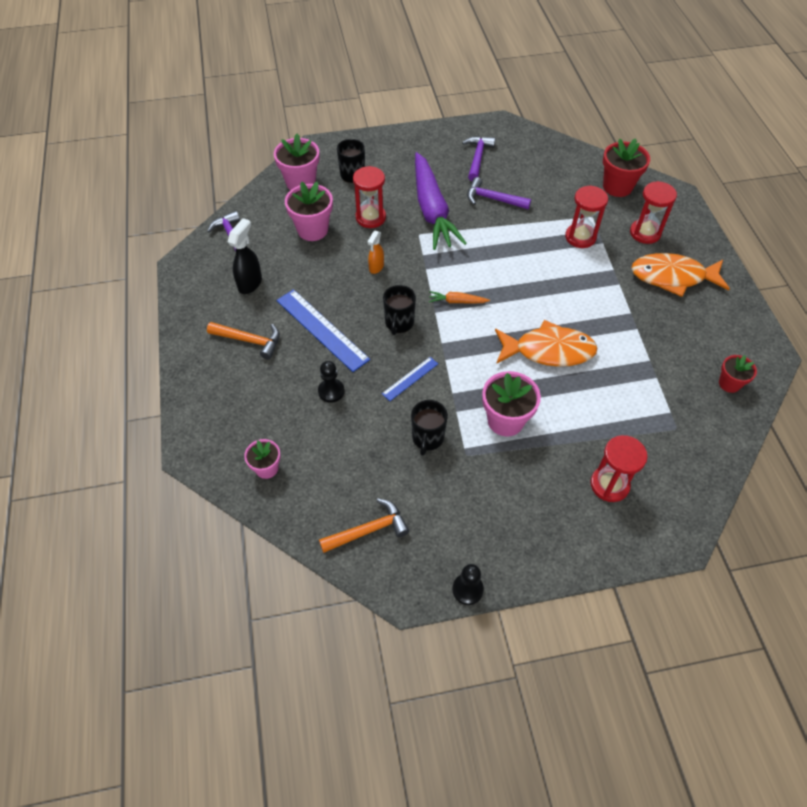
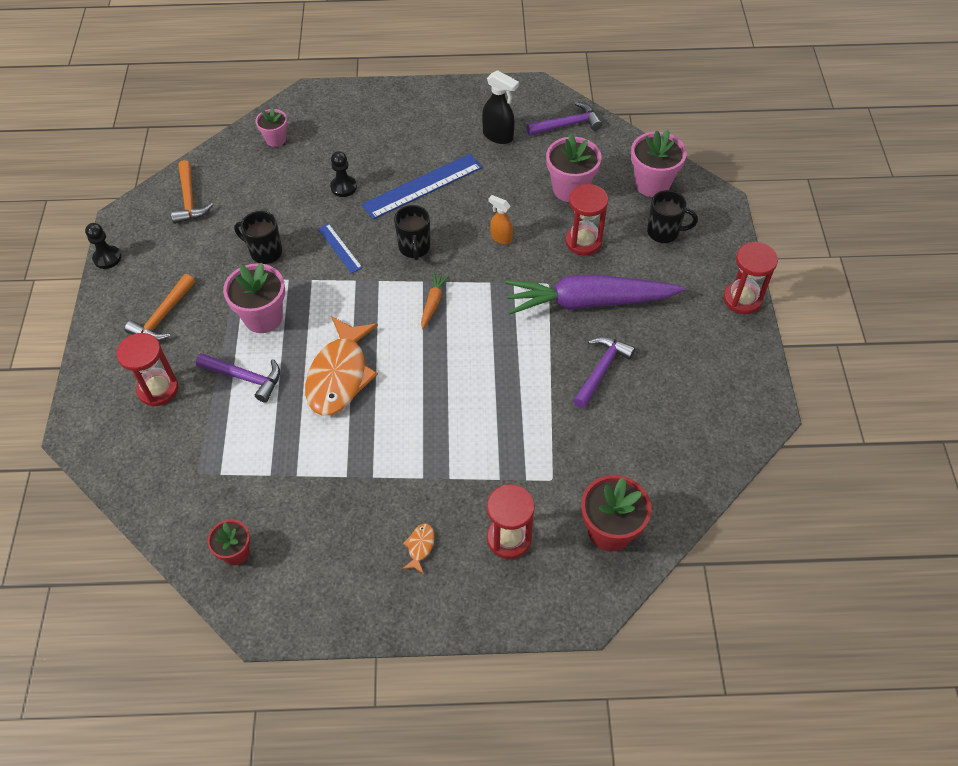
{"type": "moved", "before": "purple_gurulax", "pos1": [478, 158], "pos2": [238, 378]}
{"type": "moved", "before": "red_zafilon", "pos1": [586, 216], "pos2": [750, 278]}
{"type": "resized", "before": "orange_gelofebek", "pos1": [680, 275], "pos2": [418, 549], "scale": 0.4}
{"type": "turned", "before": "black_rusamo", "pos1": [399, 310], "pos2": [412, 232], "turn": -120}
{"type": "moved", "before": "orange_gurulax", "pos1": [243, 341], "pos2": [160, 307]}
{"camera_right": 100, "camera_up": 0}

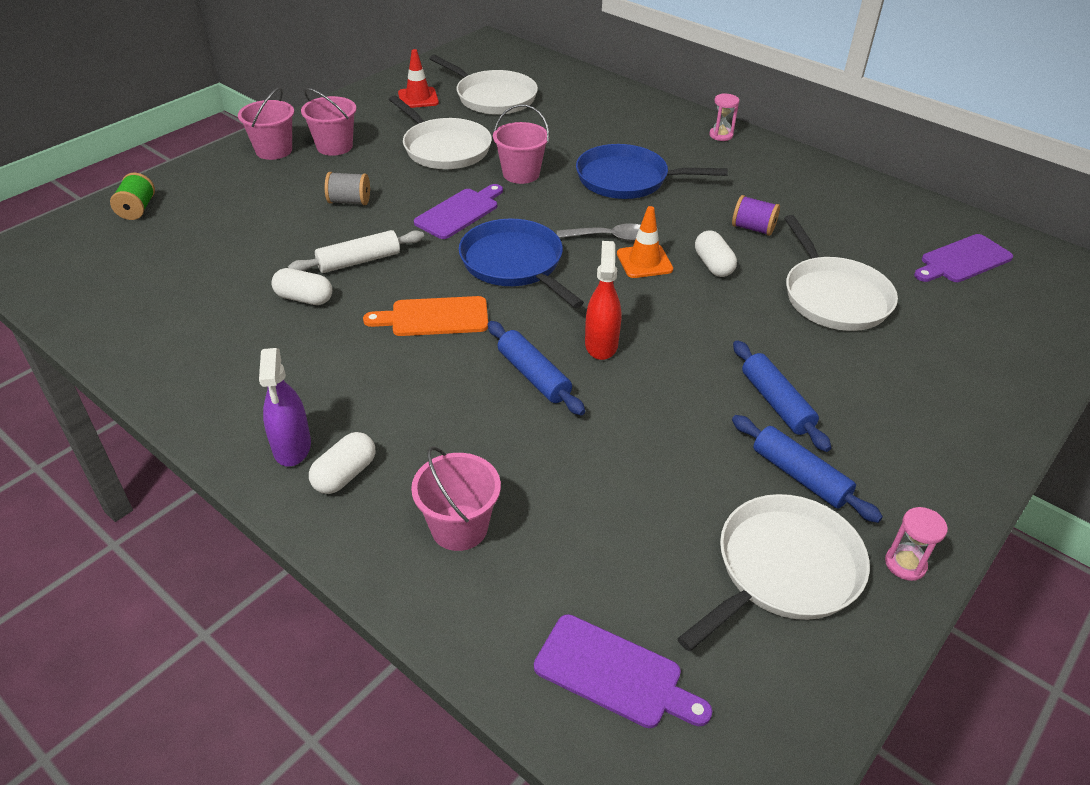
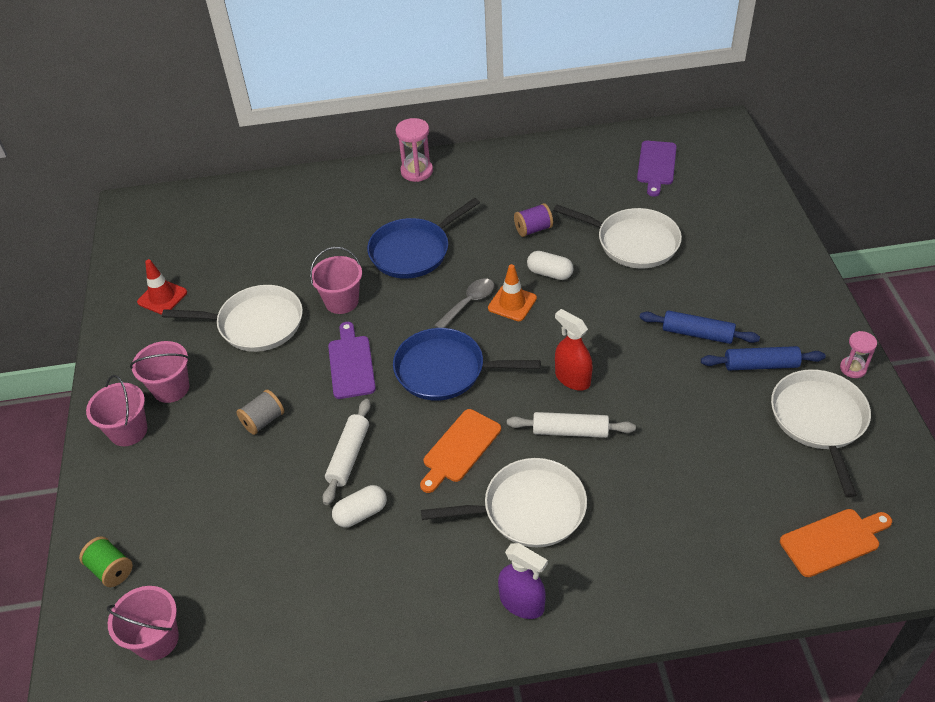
{"type": "moved", "before": "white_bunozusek", "pos1": [483, 85], "pos2": [504, 502]}
{"type": "resized", "before": "pink_zafilon", "pos1": [724, 117], "pos2": [414, 150], "scale": 1.56}
{"type": "recoloured", "before": "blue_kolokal", "after": "white_kolokal", "pos1": [536, 368], "pos2": [571, 425]}
{"type": "removed", "before": "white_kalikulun", "pos1": [342, 463]}
{"type": "moved", "before": "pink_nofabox", "pos1": [456, 499], "pos2": [143, 623]}
{"type": "recoloured", "before": "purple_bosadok", "after": "orange_bosadok", "pos1": [623, 671], "pos2": [836, 543]}
{"camera_right": -45, "camera_up": 5}

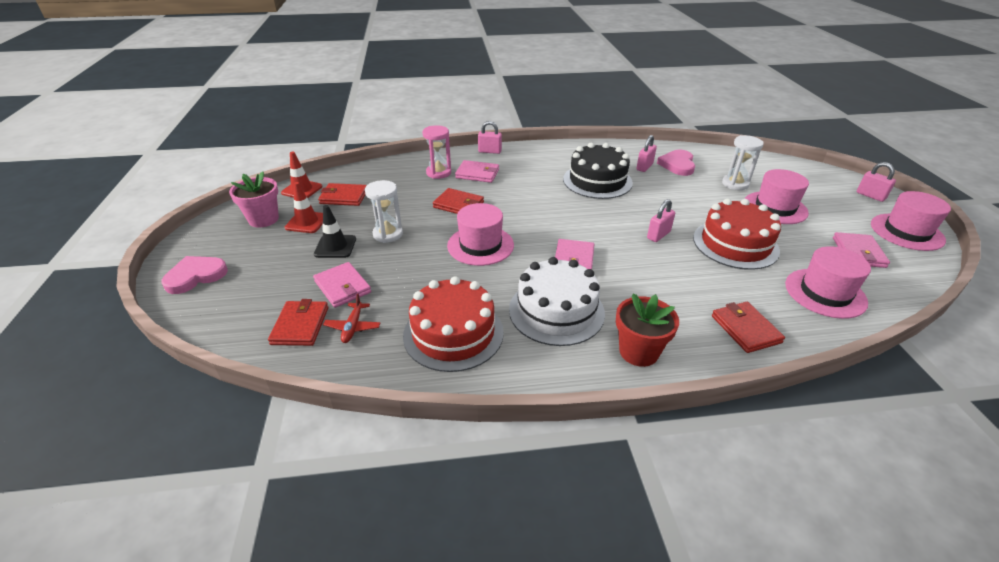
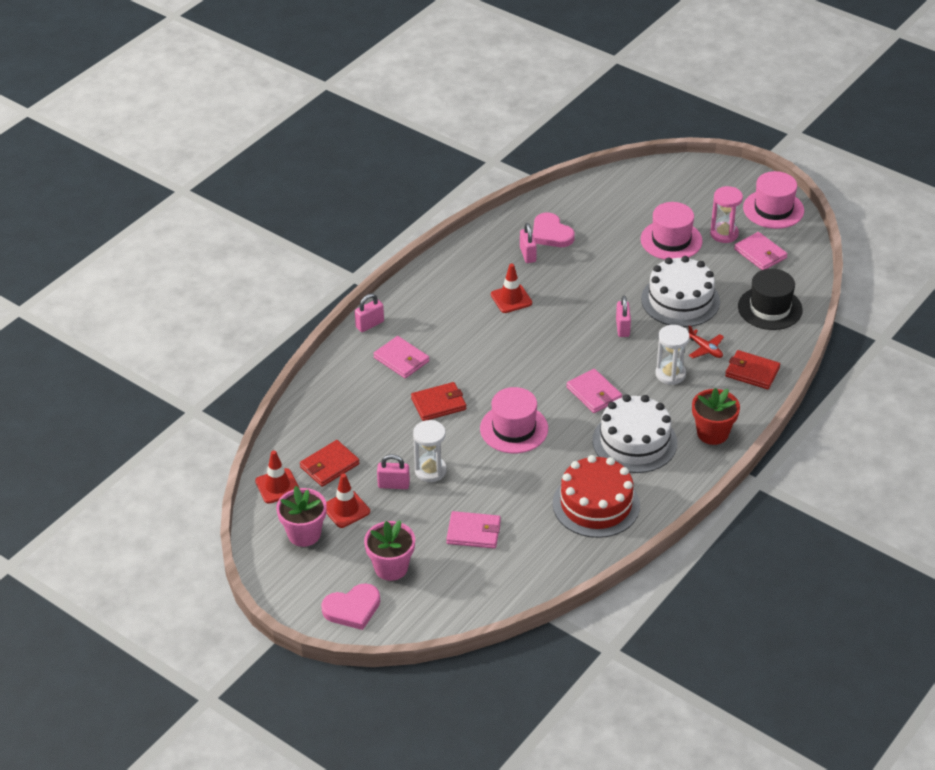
{"type": "moved", "before": "pink_zafilon", "pos1": [436, 152], "pos2": [726, 214]}
{"type": "moved", "before": "white_zafilon", "pos1": [743, 162], "pos2": [673, 355]}
{"type": "replaced", "before": "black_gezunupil", "after": "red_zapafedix", "pos1": [598, 171], "pos2": [511, 288]}
{"type": "turned", "before": "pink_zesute", "pos1": [477, 171], "pos2": [401, 357], "turn": 75}
{"type": "moved", "before": "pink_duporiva", "pos1": [876, 182], "pos2": [393, 471]}
{"type": "recoloured", "before": "red_gezunupil", "after": "white_gezunupil", "pos1": [737, 234], "pos2": [680, 291]}
{"type": "removed", "before": "black_zapafedix", "pos1": [335, 231]}
{"type": "recoloured", "before": "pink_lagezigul", "after": "black_lagezigul", "pos1": [828, 282], "pos2": [770, 299]}
{"type": "turned", "before": "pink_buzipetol", "pos1": [194, 275], "pos2": [350, 606], "turn": -120}
{"type": "moved", "before": "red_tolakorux", "pos1": [352, 318], "pos2": [706, 341]}
{"type": "removed", "before": "red_zesute", "pos1": [298, 322]}
{"type": "added", "after": "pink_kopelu", "pos2": [389, 550]}
{"camera_right": -45, "camera_up": 5}

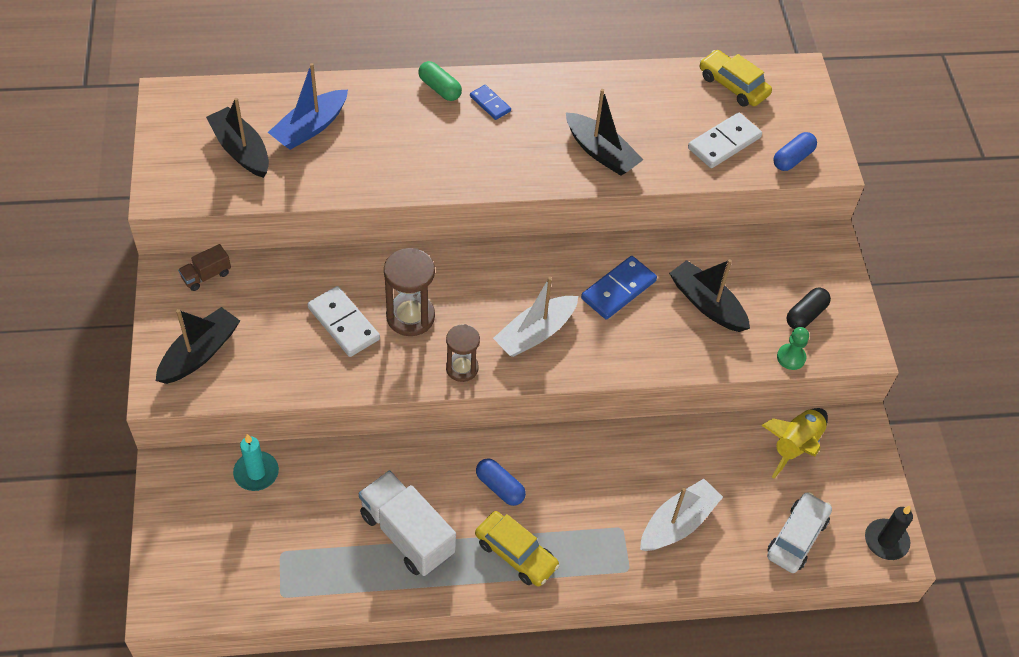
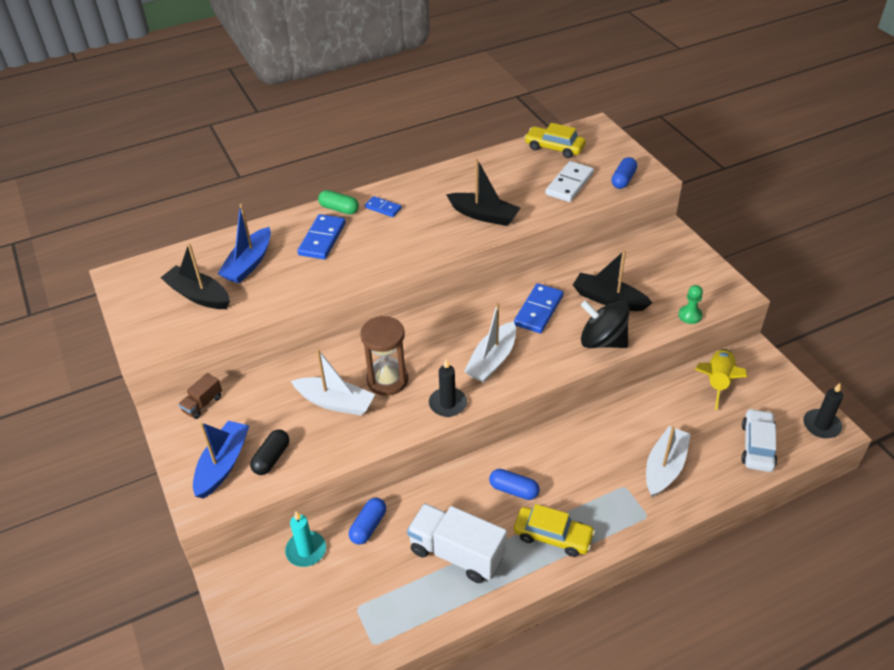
{"type": "replaced", "before": "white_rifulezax", "after": "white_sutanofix", "pos1": [343, 321], "pos2": [333, 382]}
{"type": "moved", "before": "black_kalikulun", "pos1": [808, 308], "pos2": [269, 452]}
{"type": "recoloured", "before": "black_sutanofix", "after": "blue_sutanofix", "pos1": [198, 345], "pos2": [221, 460]}
{"type": "replaced", "before": "brown_zafilon", "after": "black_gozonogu", "pos1": [463, 353], "pos2": [448, 388]}
{"type": "added", "after": "blue_rifulezax", "pos2": [321, 236]}
{"type": "added", "after": "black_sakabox", "pos2": [605, 324]}
{"type": "added", "after": "blue_kalikulun", "pos2": [367, 521]}
{"camera_right": -15, "camera_up": -10}

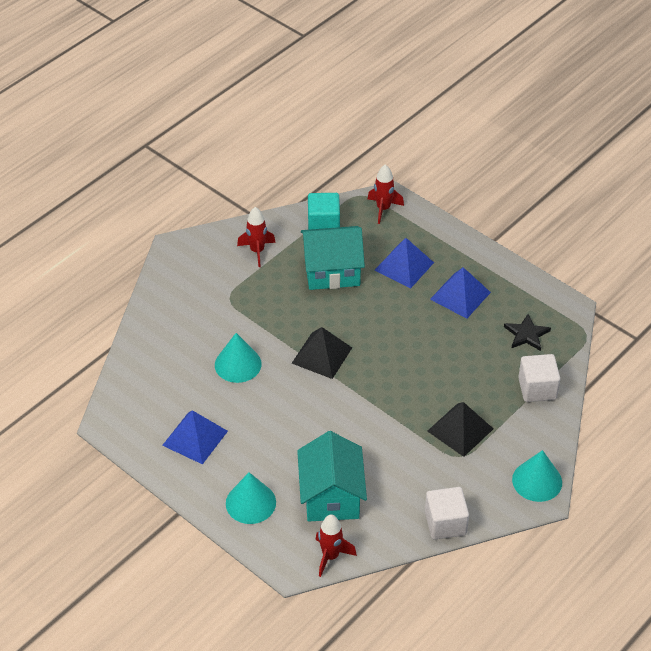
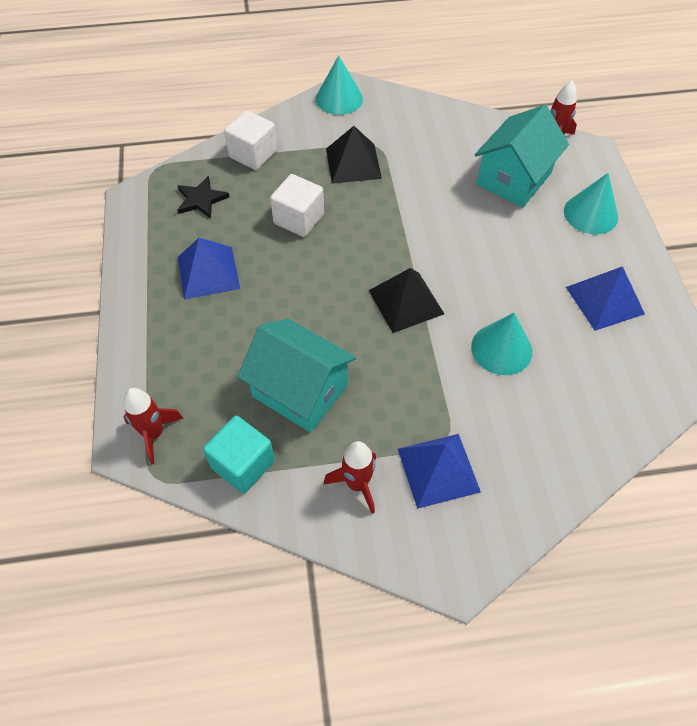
{"type": "moved", "before": "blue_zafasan", "pos1": [404, 263], "pos2": [439, 471]}
{"type": "moved", "before": "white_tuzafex", "pos1": [447, 513], "pos2": [297, 205]}
{"camera_right": -140, "camera_up": 10}

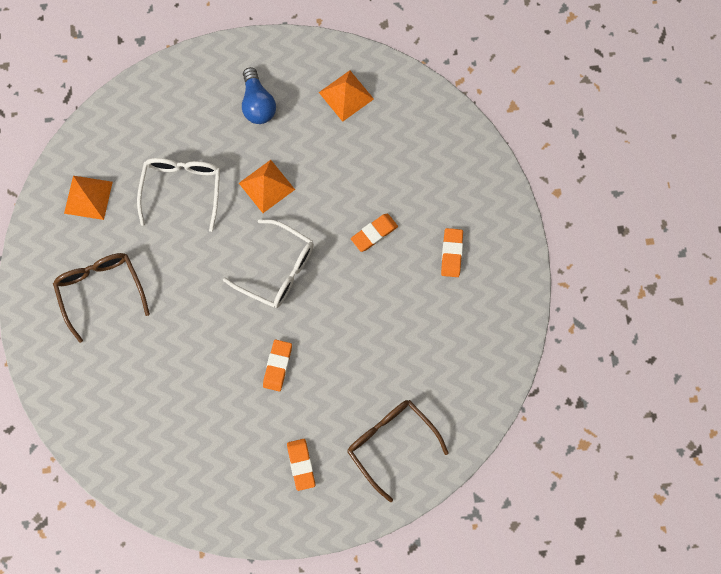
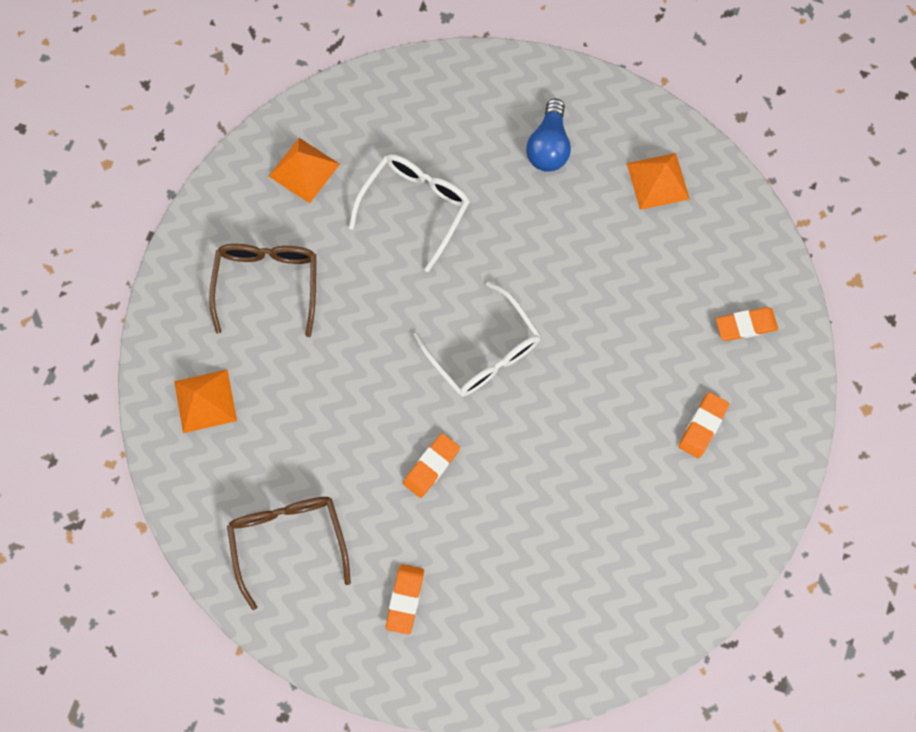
{"type": "moved", "before": "orange_zafasan", "pos1": [267, 186], "pos2": [205, 401]}
{"type": "moved", "before": "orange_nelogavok", "pos1": [374, 233], "pos2": [747, 324]}
{"type": "moved", "before": "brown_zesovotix", "pos1": [398, 451], "pos2": [289, 553]}
{"camera_right": 25, "camera_up": 0}

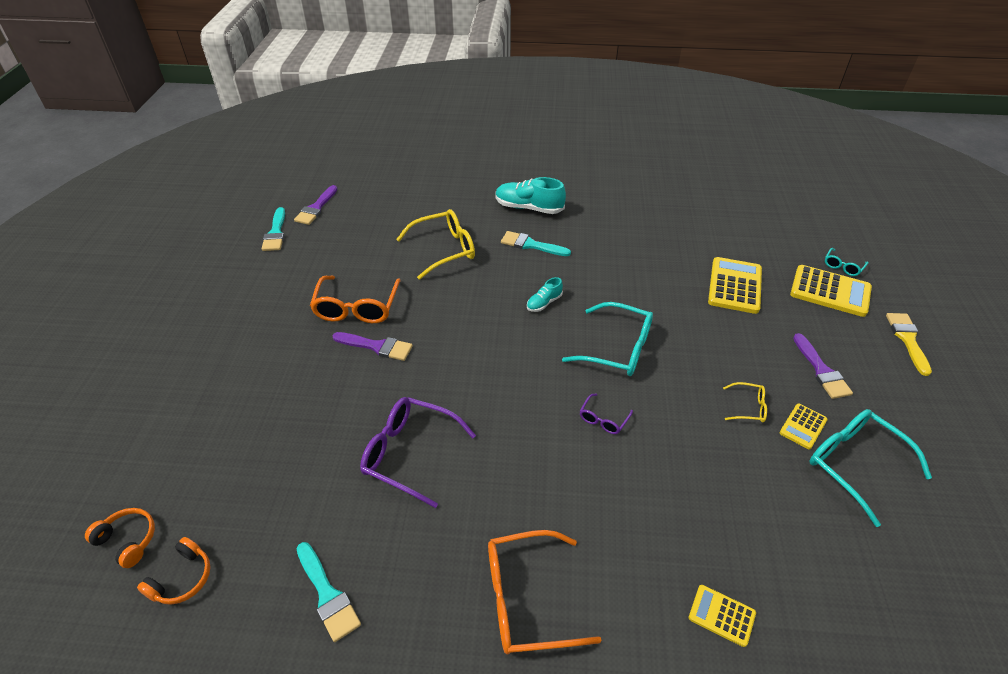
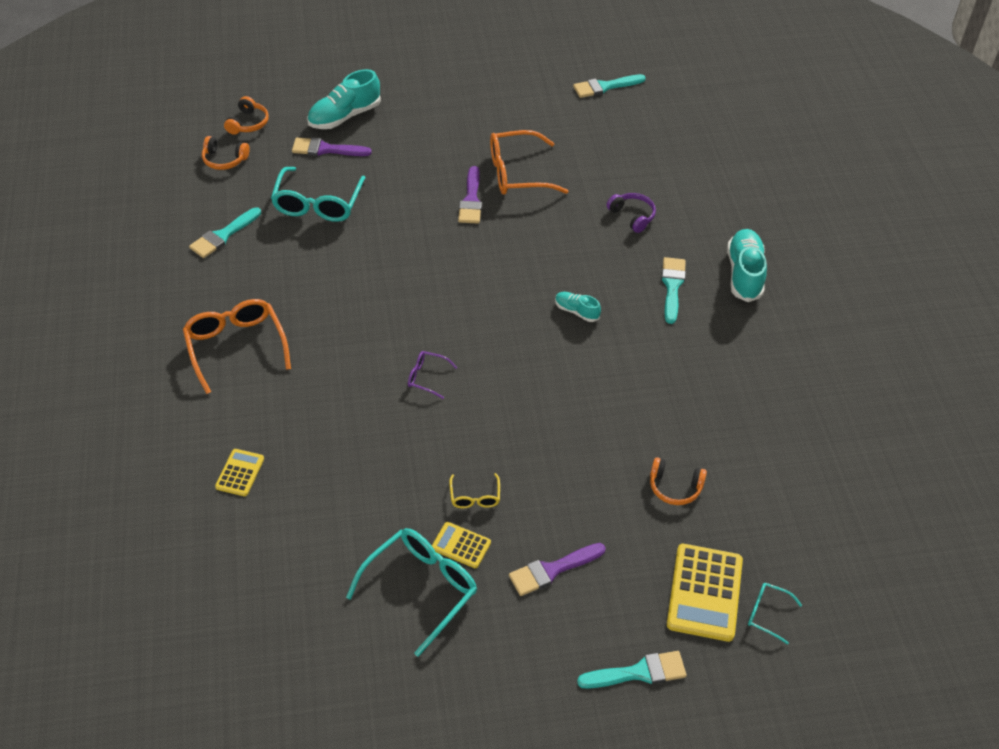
{"type": "moved", "before": "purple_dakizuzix", "pos1": [316, 205], "pos2": [331, 146]}
{"type": "replaced", "before": "yellow_zesovotix", "after": "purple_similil", "pos1": [435, 244], "pos2": [631, 213]}
{"type": "replaced", "before": "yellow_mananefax", "after": "orange_similil", "pos1": [735, 285], "pos2": [678, 481]}
{"type": "moved", "before": "turquoise_zesovotix", "pos1": [607, 339], "pos2": [318, 194]}
{"type": "recoloured", "before": "yellow_dakizuzix", "after": "turquoise_dakizuzix", "pos1": [909, 344], "pos2": [632, 670]}
{"type": "removed", "before": "purple_zesovotix", "pos1": [418, 452]}
{"type": "added", "after": "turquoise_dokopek", "pos2": [344, 99]}
{"camera_right": 75, "camera_up": 5}

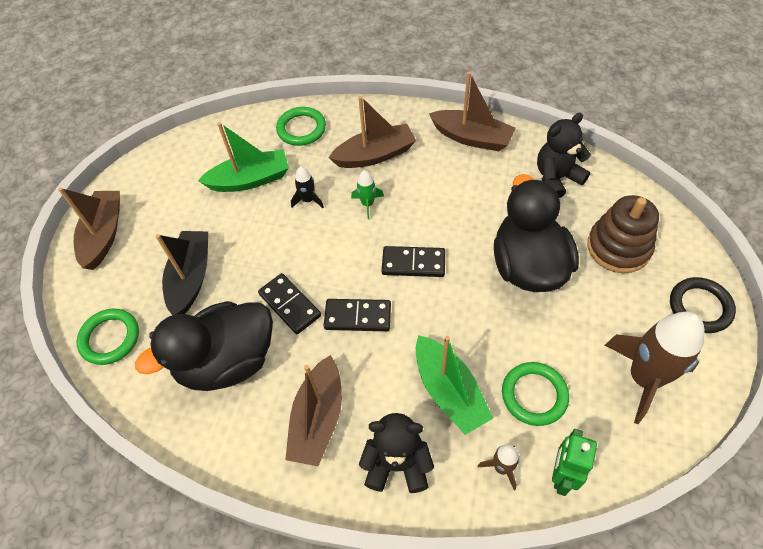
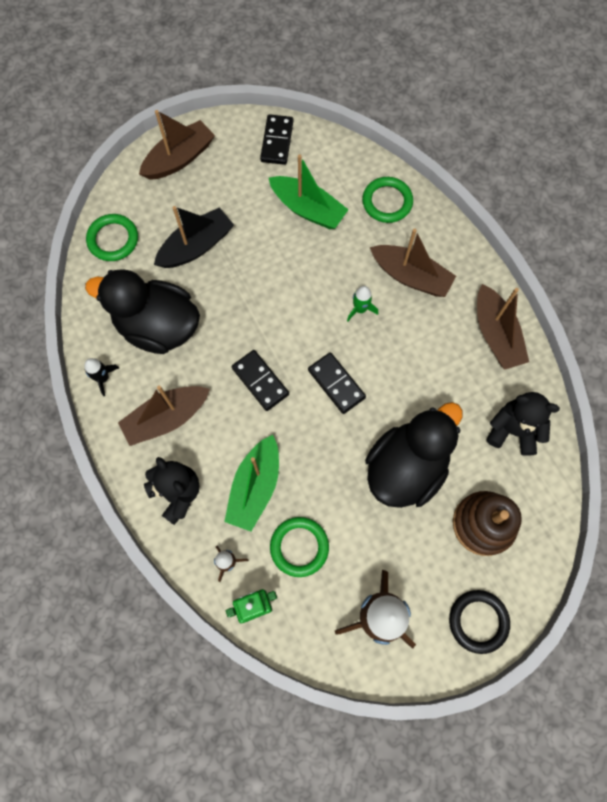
{"type": "moved", "before": "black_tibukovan", "pos1": [307, 187], "pos2": [101, 377]}
{"type": "moved", "before": "black_rifulezax", "pos1": [289, 303], "pos2": [276, 139]}
{"camera_right": 45, "camera_up": 15}

